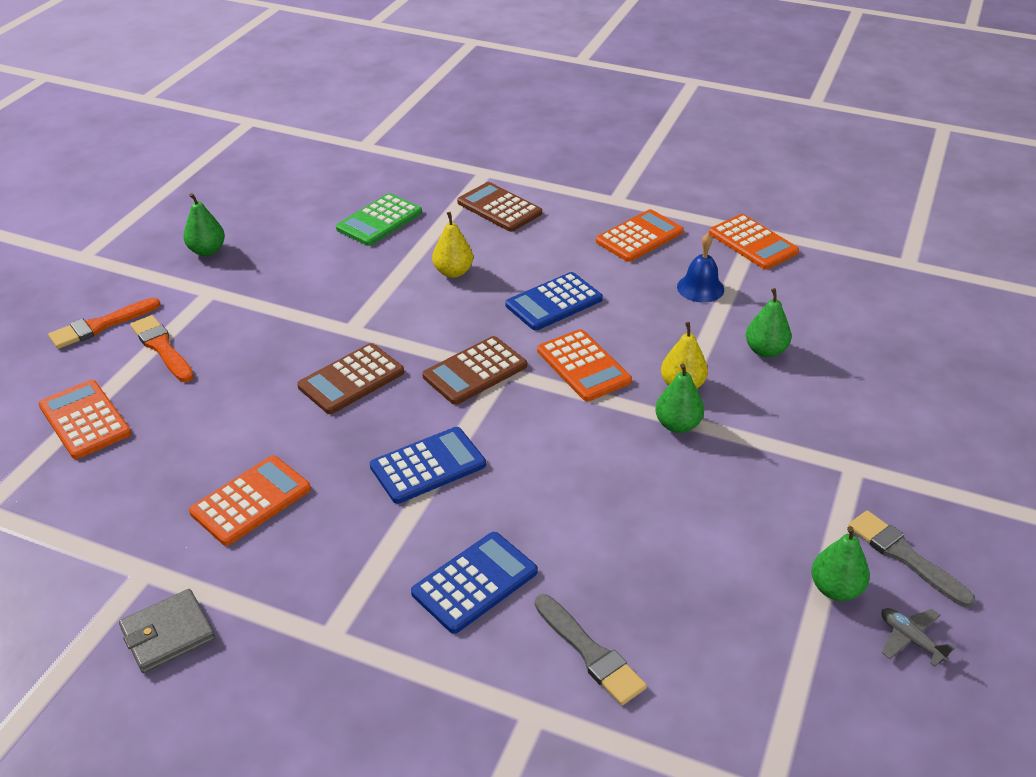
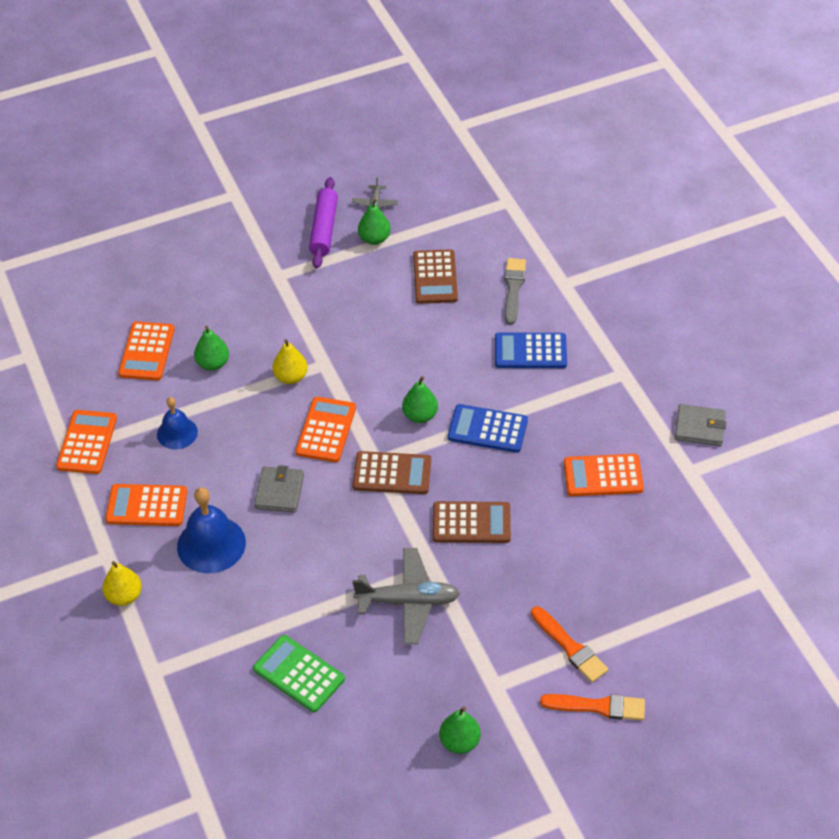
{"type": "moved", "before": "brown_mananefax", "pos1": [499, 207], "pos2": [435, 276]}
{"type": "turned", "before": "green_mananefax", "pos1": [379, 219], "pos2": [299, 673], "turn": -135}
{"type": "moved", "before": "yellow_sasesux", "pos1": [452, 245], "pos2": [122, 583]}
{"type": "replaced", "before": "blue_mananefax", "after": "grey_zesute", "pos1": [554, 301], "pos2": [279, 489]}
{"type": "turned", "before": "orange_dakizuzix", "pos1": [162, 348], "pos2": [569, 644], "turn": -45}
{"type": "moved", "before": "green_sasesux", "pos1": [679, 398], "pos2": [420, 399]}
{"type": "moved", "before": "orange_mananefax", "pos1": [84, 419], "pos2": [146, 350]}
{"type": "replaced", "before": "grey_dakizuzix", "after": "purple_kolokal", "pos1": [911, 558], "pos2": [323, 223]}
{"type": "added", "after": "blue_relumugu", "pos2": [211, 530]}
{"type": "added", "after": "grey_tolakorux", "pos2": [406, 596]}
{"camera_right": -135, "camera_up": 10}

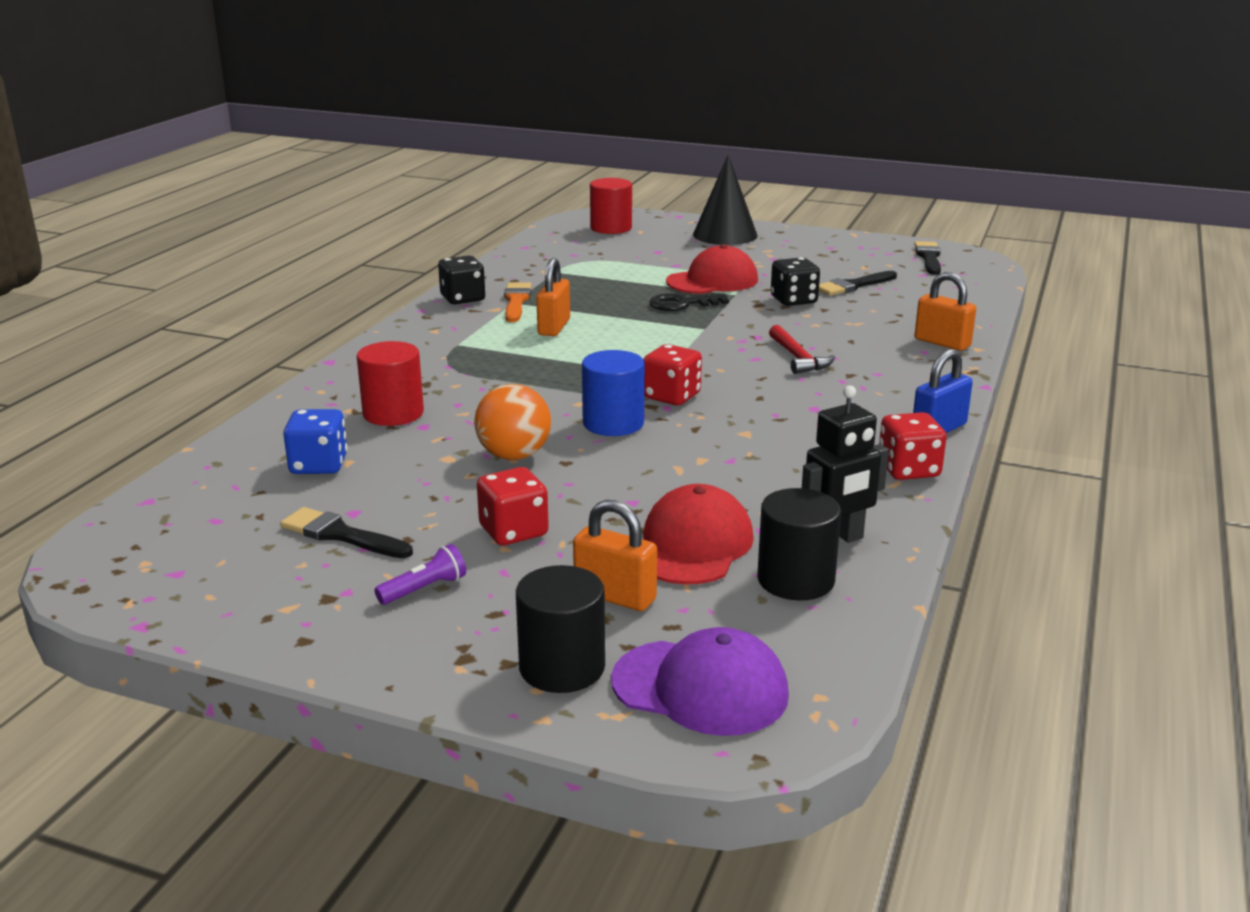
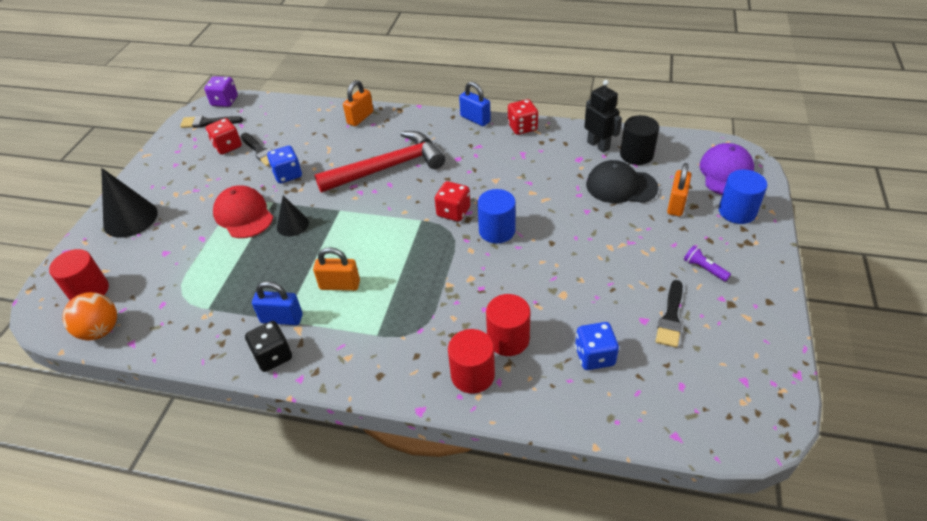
{"type": "recoloured", "before": "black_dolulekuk", "after": "blue_dolulekuk", "pos1": [795, 281], "pos2": [284, 165]}
{"type": "replaced", "before": "orange_dakizuzix", "after": "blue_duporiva", "pos1": [518, 302], "pos2": [277, 303]}
{"type": "replaced", "before": "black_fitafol", "after": "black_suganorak", "pos1": [689, 302], "pos2": [293, 216]}
{"type": "resized", "before": "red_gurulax", "pos1": [802, 349], "pos2": [379, 162], "scale": 2.1}
{"type": "moved", "before": "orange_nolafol", "pos1": [512, 422], "pos2": [89, 316]}
{"type": "moved", "before": "red_dolulekuk", "pos1": [513, 506], "pos2": [224, 136]}
{"type": "recoloured", "before": "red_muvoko", "after": "black_muvoko", "pos1": [698, 534], "pos2": [622, 181]}
{"type": "recoloured", "before": "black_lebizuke", "after": "blue_lebizuke", "pos1": [560, 629], "pos2": [743, 197]}
{"type": "added", "after": "purple_dolulekuk", "pos2": [221, 91]}
{"type": "added", "after": "red_lebizuke", "pos2": [471, 361]}
{"camera_right": -95, "camera_up": 20}

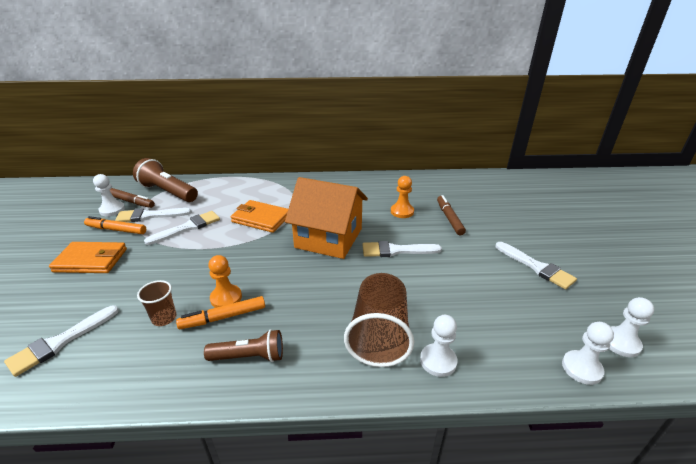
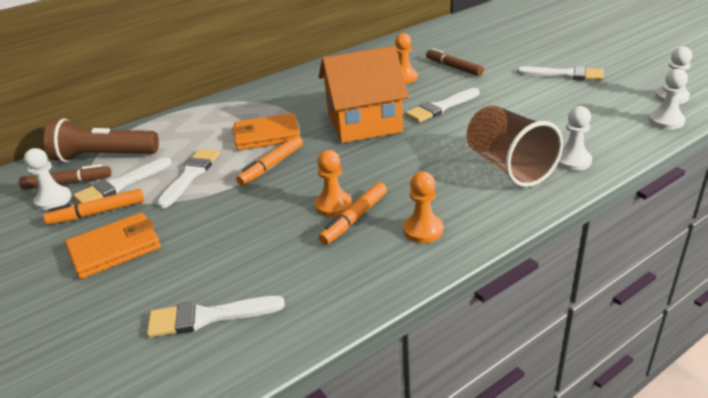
{"type": "removed", "before": "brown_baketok", "pos1": [157, 303]}
{"type": "turned", "before": "white_dakizuzix", "pos1": [61, 341], "pos2": [216, 317], "turn": 75}
{"type": "replaced", "before": "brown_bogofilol", "after": "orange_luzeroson", "pos1": [243, 345], "pos2": [423, 207]}
{"type": "added", "after": "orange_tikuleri", "pos2": [269, 160]}
{"camera_right": -30, "camera_up": 0}

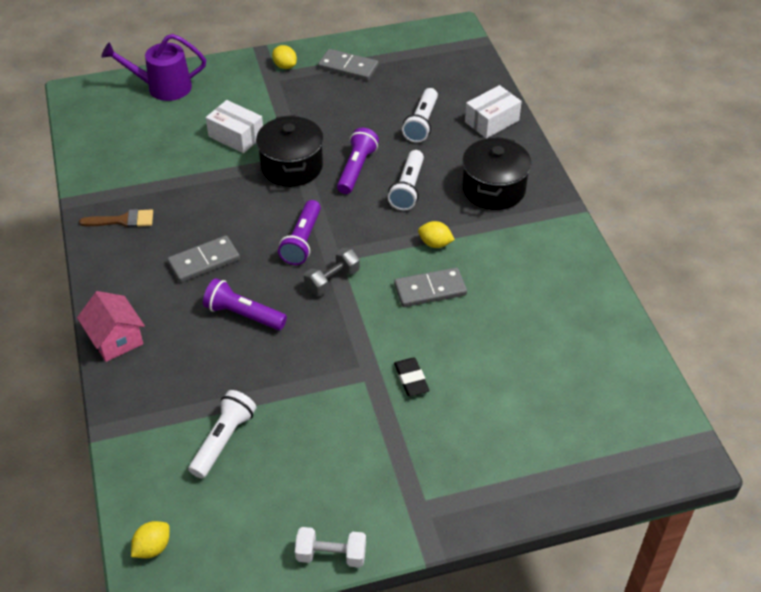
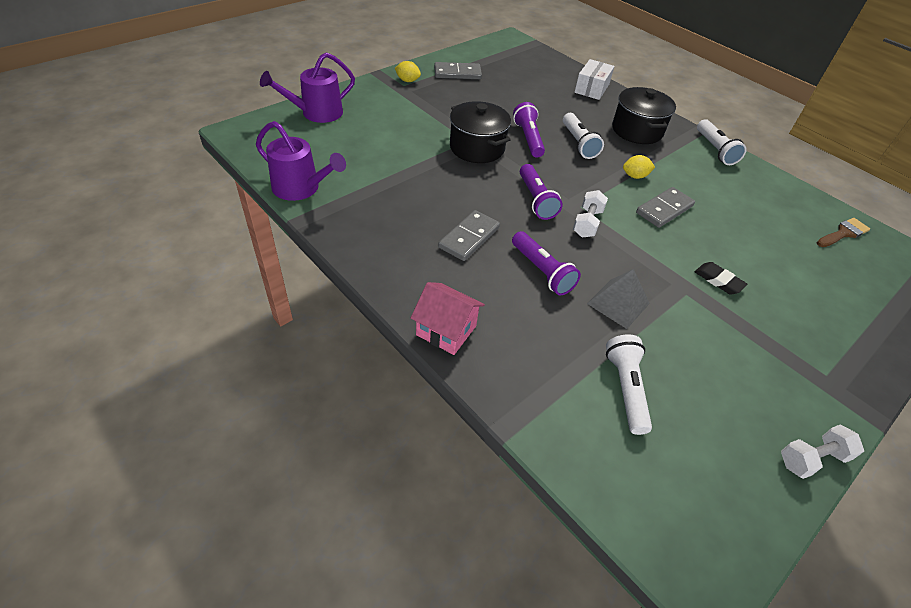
{"type": "moved", "before": "white_bogofilol", "pos1": [420, 115], "pos2": [722, 142]}
{"type": "removed", "before": "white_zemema", "pos1": [234, 126]}
{"type": "moved", "before": "brown_dakizuzix", "pos1": [116, 218], "pos2": [843, 232]}
{"type": "recoloured", "before": "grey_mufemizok", "after": "white_mufemizok", "pos1": [332, 272], "pos2": [590, 213]}
{"type": "turned", "before": "purple_bogofilol", "pos1": [245, 304], "pos2": [546, 263], "turn": -120}
{"type": "removed", "before": "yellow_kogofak", "pos1": [150, 539]}
{"type": "added", "after": "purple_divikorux", "pos2": [301, 161]}
{"type": "added", "after": "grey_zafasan", "pos2": [618, 299]}
{"camera_right": -30, "camera_up": 0}

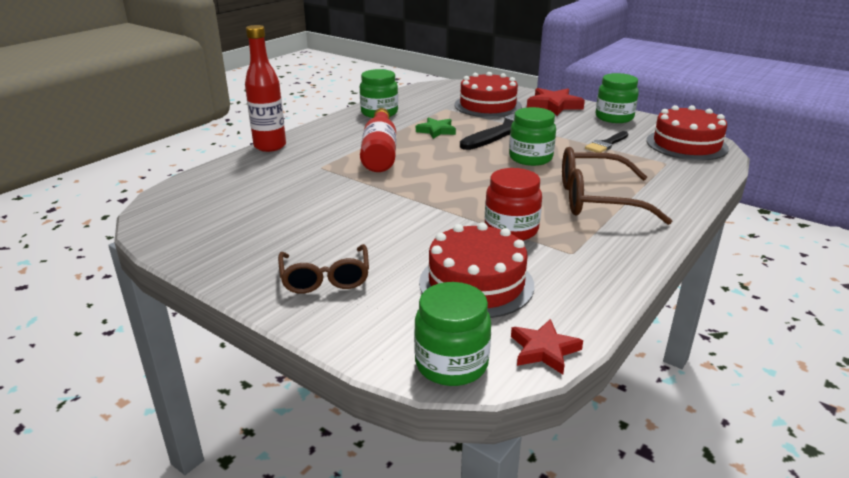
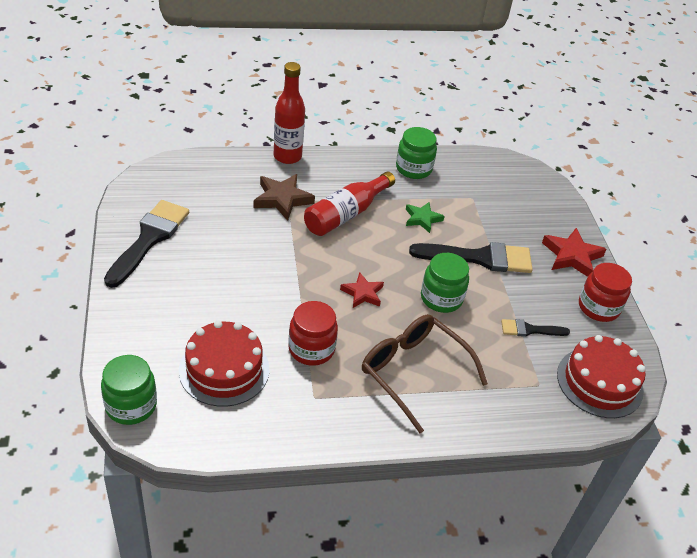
{"type": "removed", "before": "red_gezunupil", "pos1": [488, 94]}
{"type": "recoloured", "before": "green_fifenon", "after": "red_fifenon", "pos1": [617, 98], "pos2": [605, 292]}
{"type": "removed", "before": "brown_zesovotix", "pos1": [323, 269]}
{"type": "moved", "before": "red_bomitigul", "pos1": [547, 346], "pos2": [362, 290]}
{"type": "added", "after": "brown_bomitigul", "pos2": [284, 197]}
{"type": "added", "after": "black_dakizuzix", "pos2": [146, 244]}
{"camera_right": 40, "camera_up": 15}

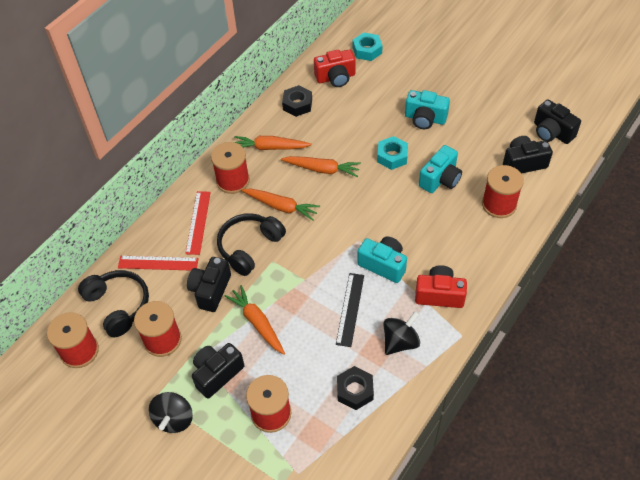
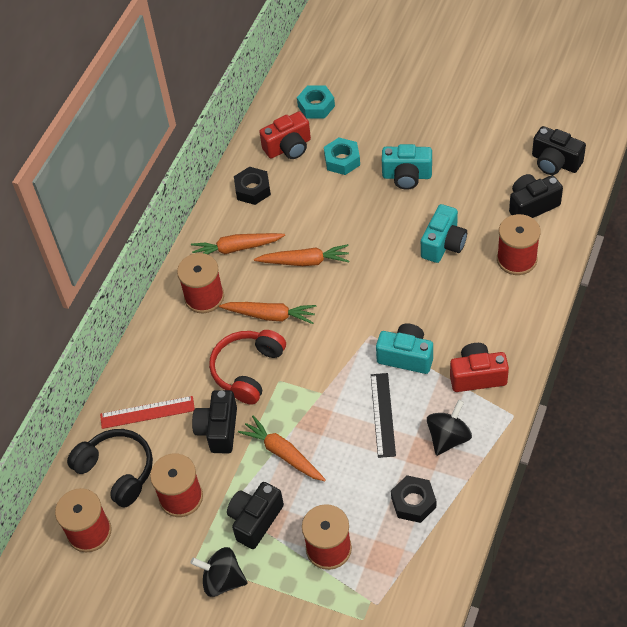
{"type": "moved", "before": "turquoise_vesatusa", "pos1": [392, 153], "pos2": [342, 156]}
{"type": "removed", "before": "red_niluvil", "pos1": [198, 223]}
{"type": "recoloured", "before": "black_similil", "after": "red_similil", "pos1": [251, 244], "pos2": [247, 367]}
{"type": "turned", "before": "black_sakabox", "pos1": [171, 412], "pos2": [219, 572], "turn": 105}
{"camera_right": -10, "camera_up": 0}

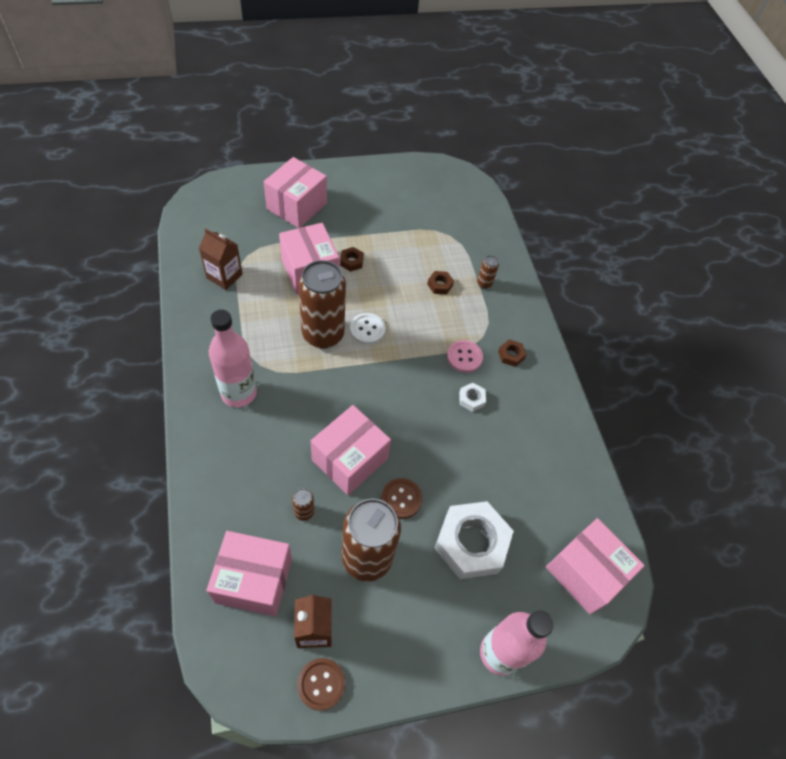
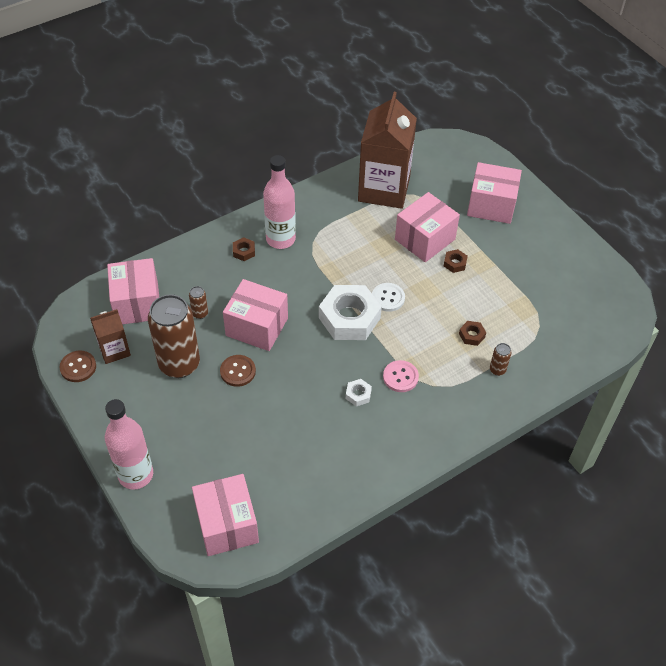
{"type": "resized", "before": "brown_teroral", "pos1": [220, 259], "pos2": [387, 150], "scale": 1.99}
{"type": "removed", "before": "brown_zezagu", "pos1": [322, 304]}
{"type": "moved", "before": "brown_vesatusa", "pos1": [512, 353], "pos2": [244, 249]}
{"type": "moved", "before": "white_vesatusa", "pos1": [474, 540], "pos2": [350, 312]}
{"type": "turned", "before": "pink_zemema", "pos1": [595, 566], "pos2": [225, 515], "turn": -45}
{"camera_right": 75, "camera_up": -5}

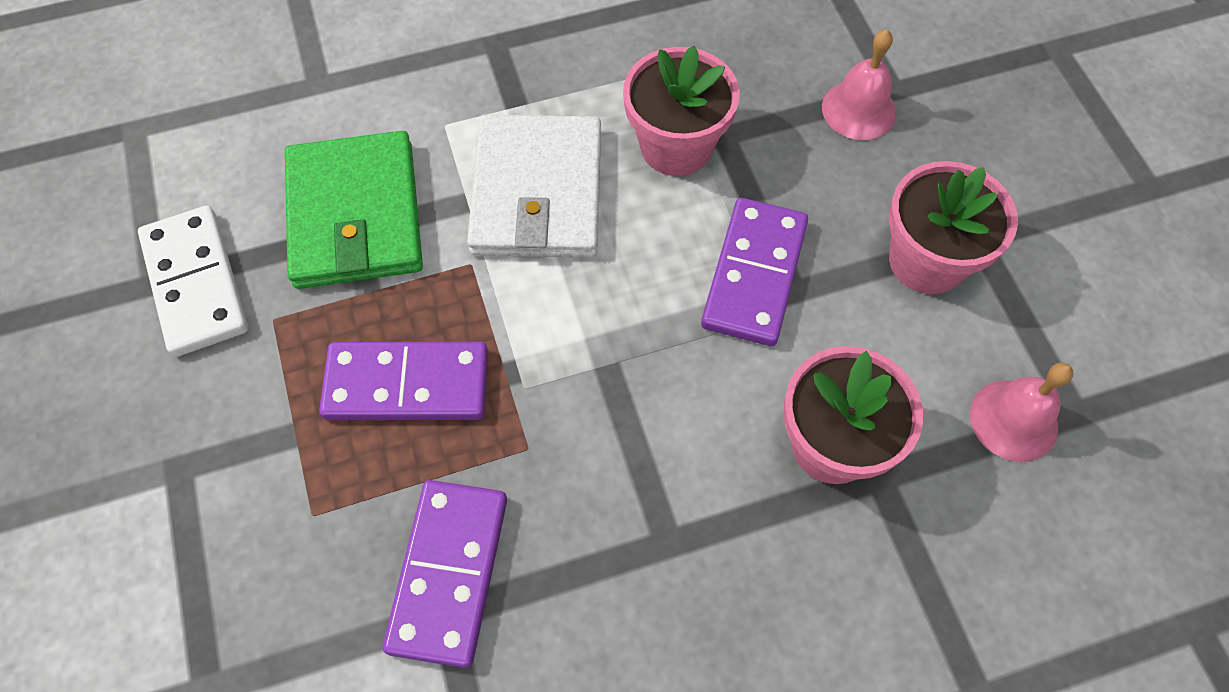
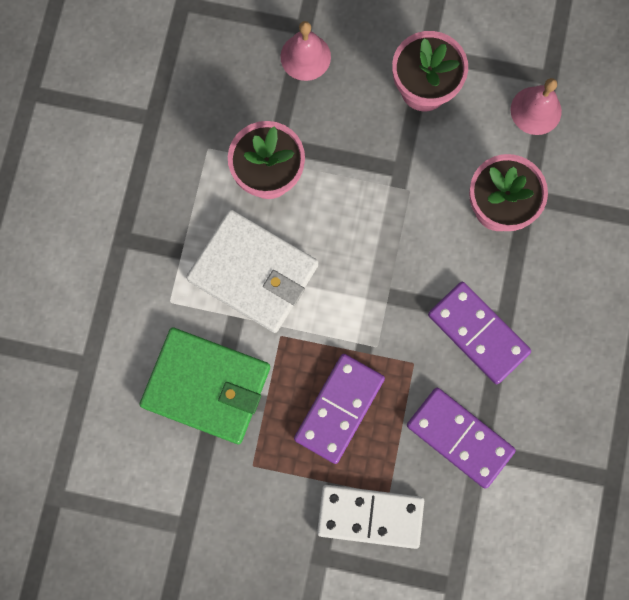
{"type": "moved", "before": "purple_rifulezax", "pos1": [754, 272], "pos2": [479, 333]}
{"type": "moved", "before": "white_rifulezax", "pos1": [193, 281], "pos2": [370, 517]}
{"camera_right": -60, "camera_up": 15}

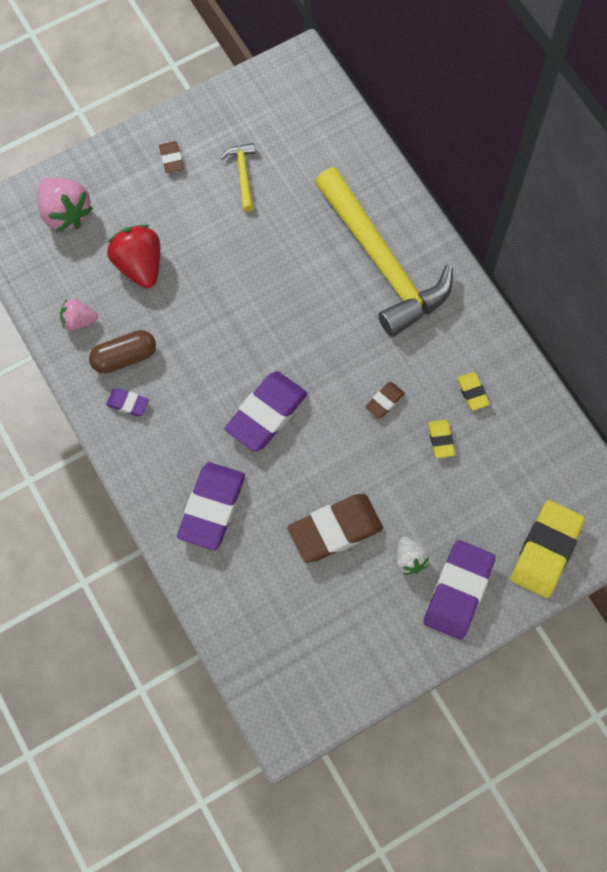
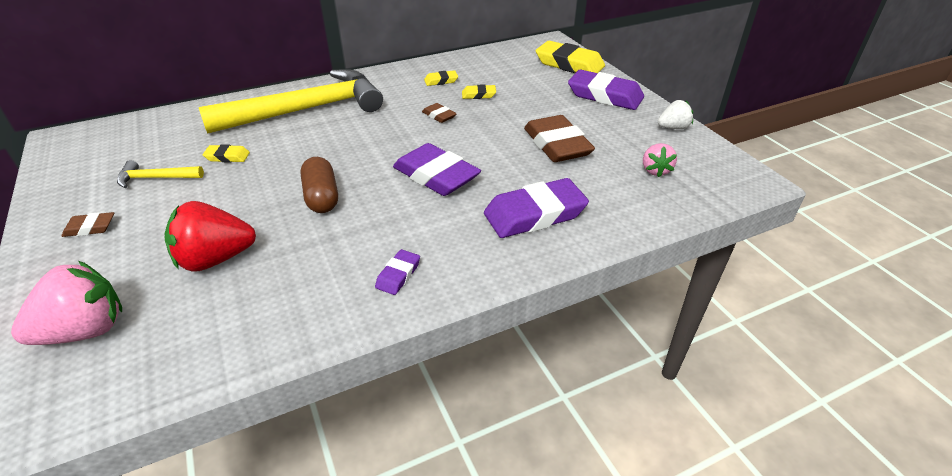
{"type": "moved", "before": "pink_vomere", "pos1": [79, 314], "pos2": [660, 160]}
{"type": "moved", "before": "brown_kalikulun", "pos1": [122, 352], "pos2": [319, 185]}
{"type": "turned", "before": "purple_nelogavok", "pos1": [211, 506], "pos2": [536, 208], "turn": -45}
{"type": "moved", "before": "white_vomere", "pos1": [412, 555], "pos2": [675, 114]}
{"type": "added", "after": "yellow_nelogavok", "pos2": [226, 153]}
{"camera_right": -85, "camera_up": -30}

